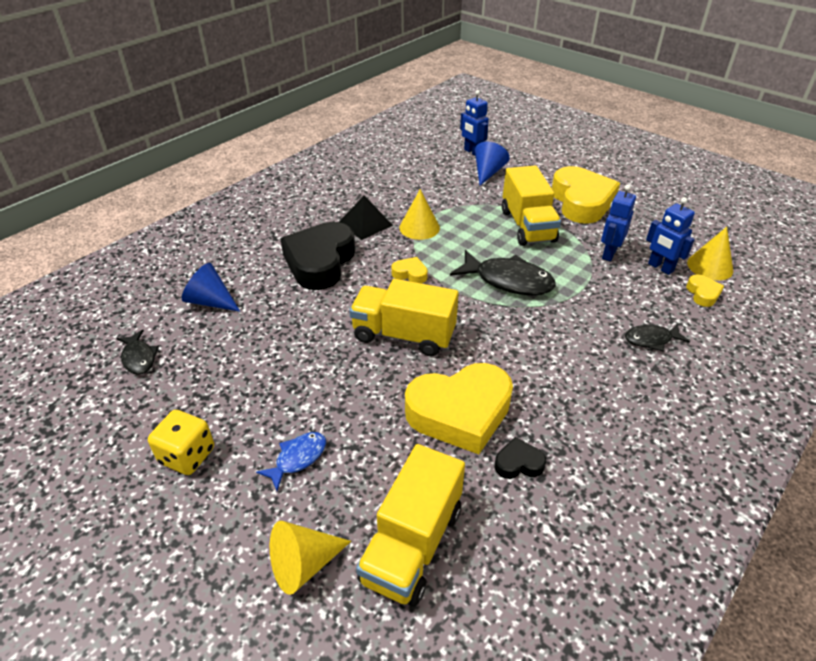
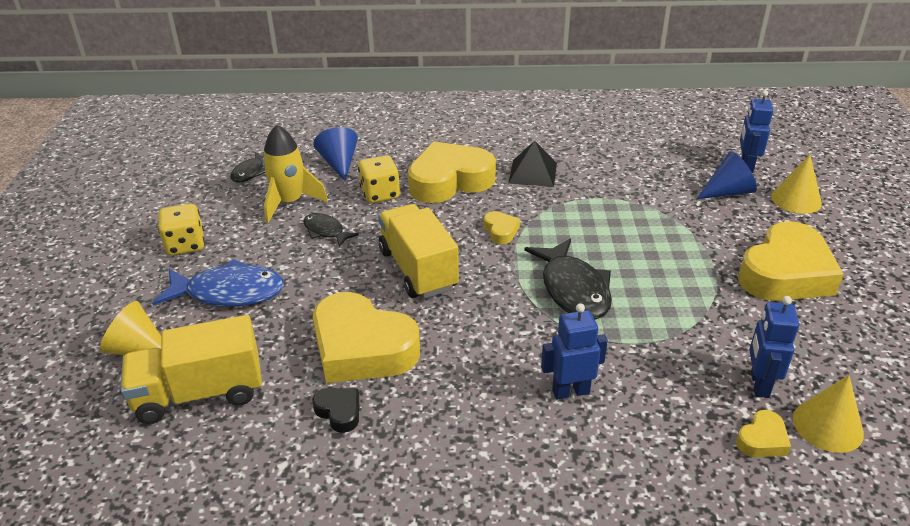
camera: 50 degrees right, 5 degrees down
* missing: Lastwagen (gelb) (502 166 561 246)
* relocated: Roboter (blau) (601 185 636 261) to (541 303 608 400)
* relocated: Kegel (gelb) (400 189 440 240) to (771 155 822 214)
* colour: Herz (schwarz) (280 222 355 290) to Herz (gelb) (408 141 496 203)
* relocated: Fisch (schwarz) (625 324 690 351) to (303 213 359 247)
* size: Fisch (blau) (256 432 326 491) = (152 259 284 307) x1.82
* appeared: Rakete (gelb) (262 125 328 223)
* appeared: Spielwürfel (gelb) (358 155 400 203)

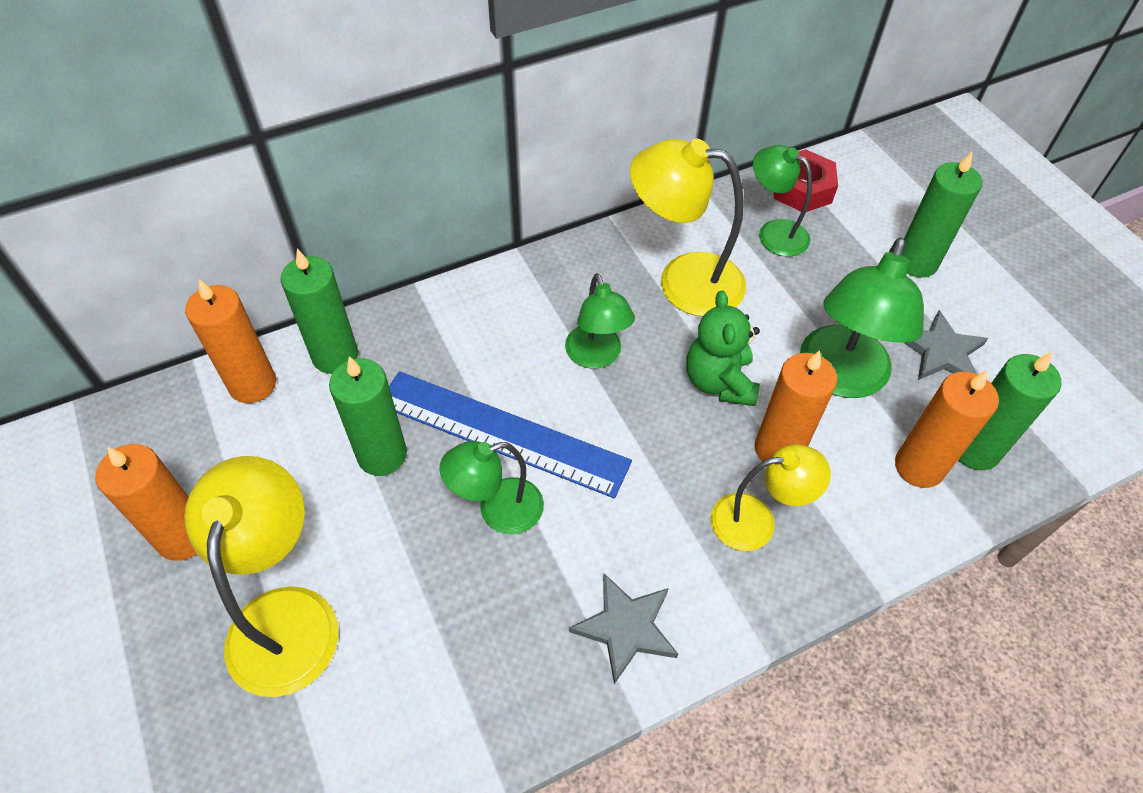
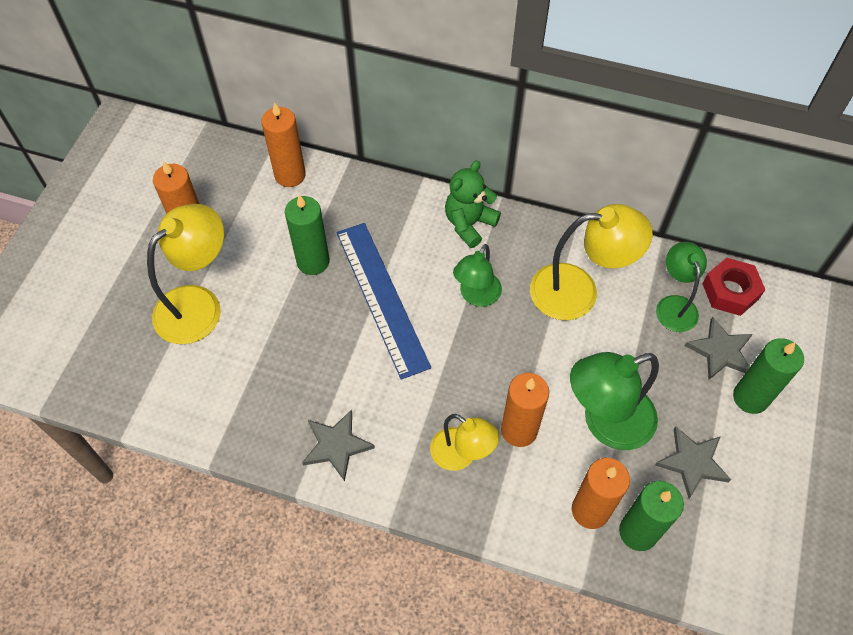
camera: 45 degrees right, 5 degrees up
* spun: Lampe (gelb) (630 139 746 317) = (530 204 653 321) 120 degrees clockwise
* missing: Kerze (grün) (281 249 358 374)
* relocated: Teddybär (grün) (687 291 760 406) to (445 160 501 248)
* missing: Lampe (grün) (439 441 544 534)
* appeared: Stern (grau) (685 317 753 380)

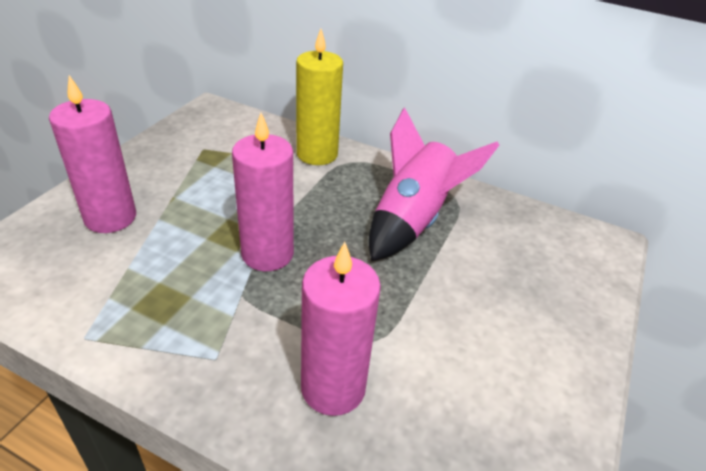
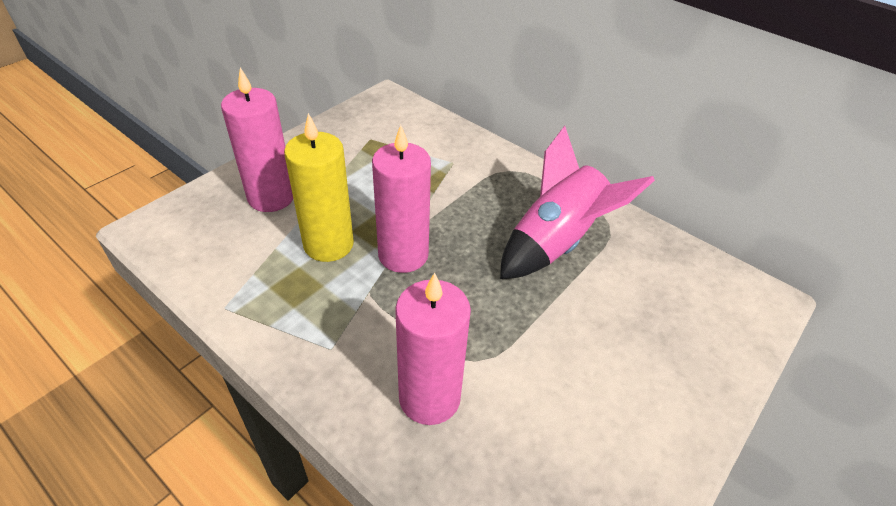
camera: 15 degrees right, 5 degrees up
* relocated: Kerze (gelb) (296 29 343 165) to (284 113 354 262)

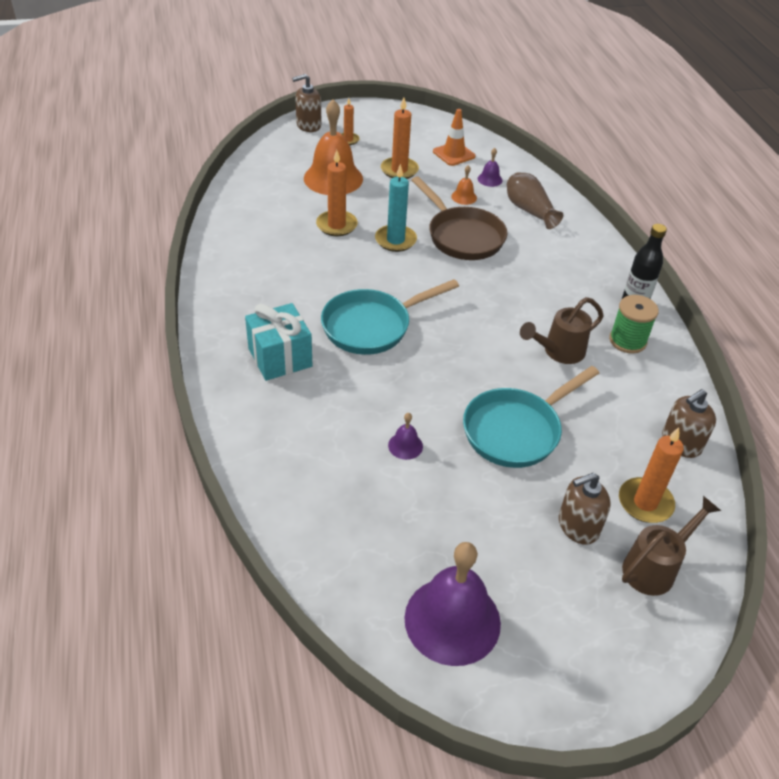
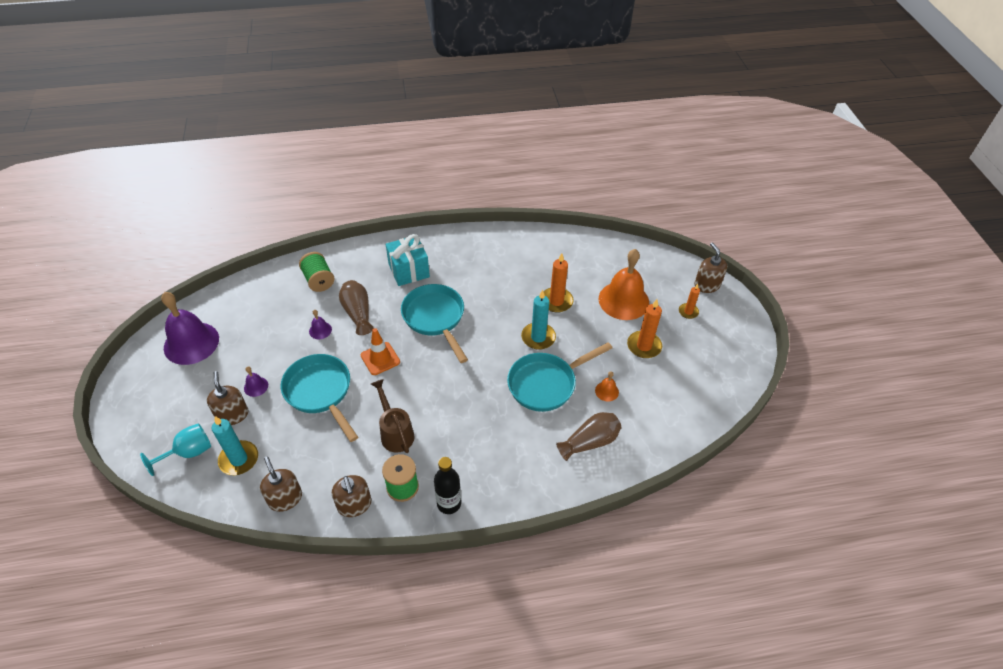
camera: 95 degrees right, 5 degrees up
* relocated: Leitkegel (orange) (433 109 476 166) to (361 328 400 375)
* relocated: Glocke (lila) (478 148 502 187) to (244 366 268 397)
* colour: Pfanne (braun) (412 176 507 260) to Pfanne (türkis) (507 342 612 412)
* colour: Kerze (orange) (619 427 684 523) to Kerze (türkis) (212 416 258 475)
* exchanged: Gießkanne (braun) (622 496 721 596) to Kelch (türkis) (140 423 211 476)
* appeared: Garnrolle (grün) (299 252 335 292)
* appeared: Vase (braun) (339 280 373 335)
* appeared: Seifenspender (braun) (332 475 371 517)

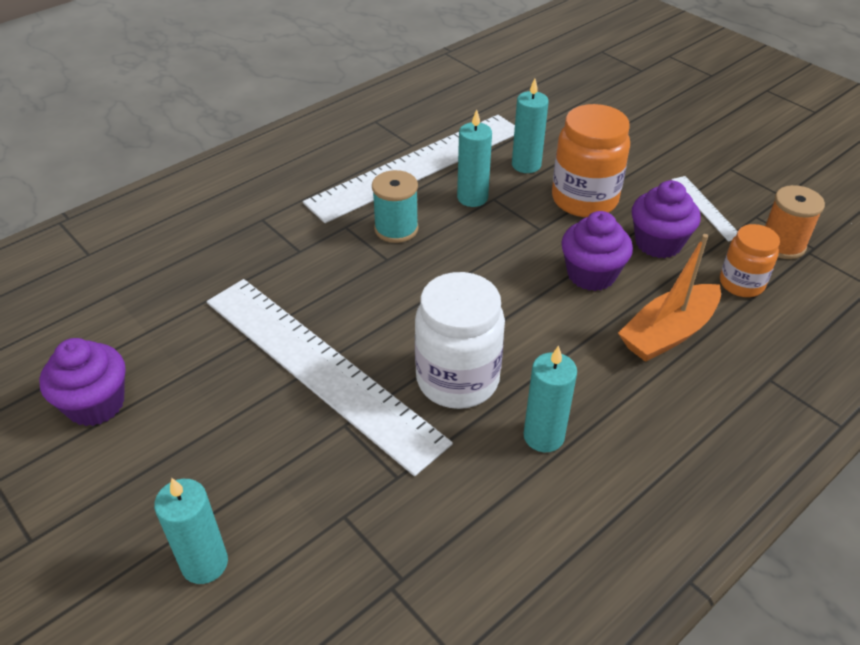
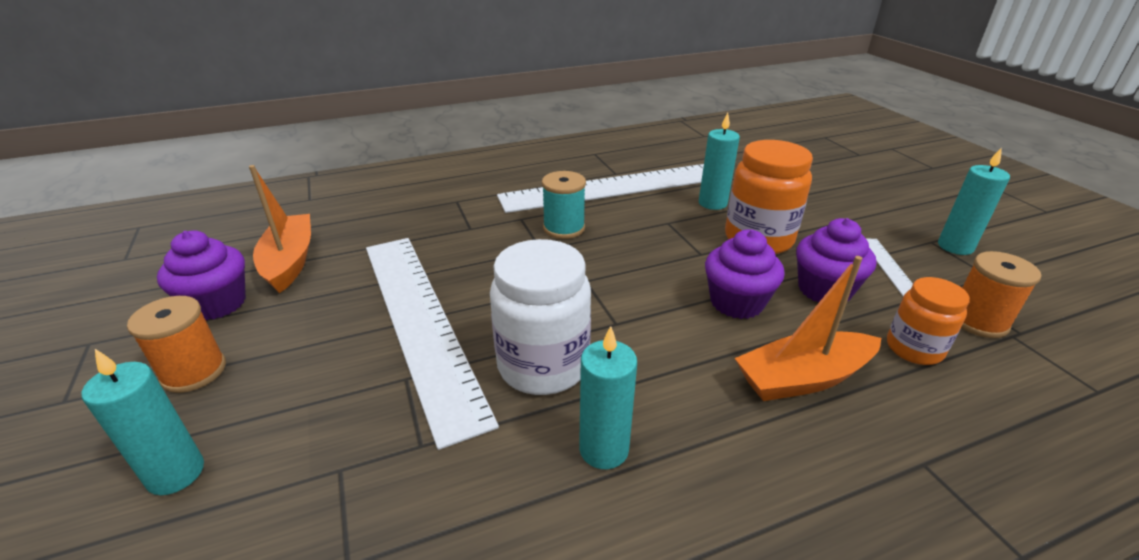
camera: 20 degrees right, 10 degrees down
* relocated: Kerze (türkis) (457 109 492 207) to (938 147 1010 255)
* appeared: Boot (orange) (249 165 311 293)
* appeared: Garnrolle (orange) (127 296 226 393)

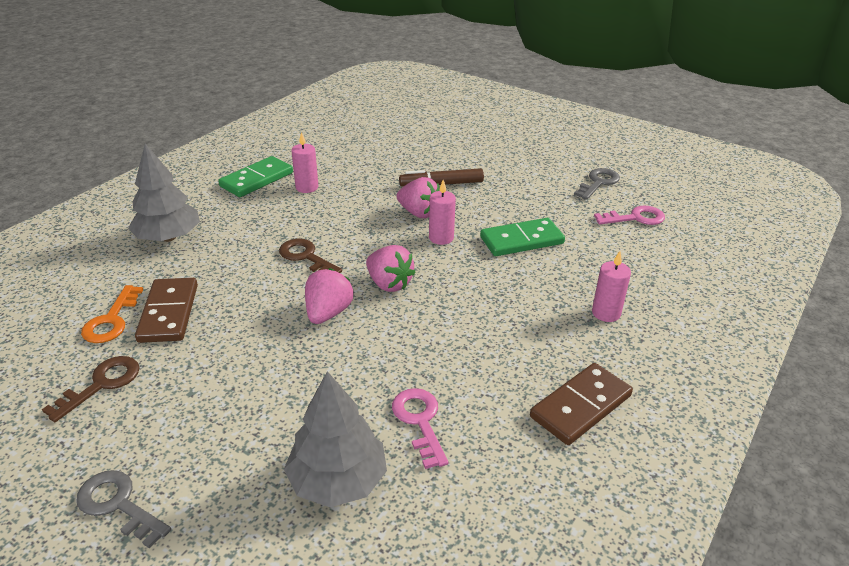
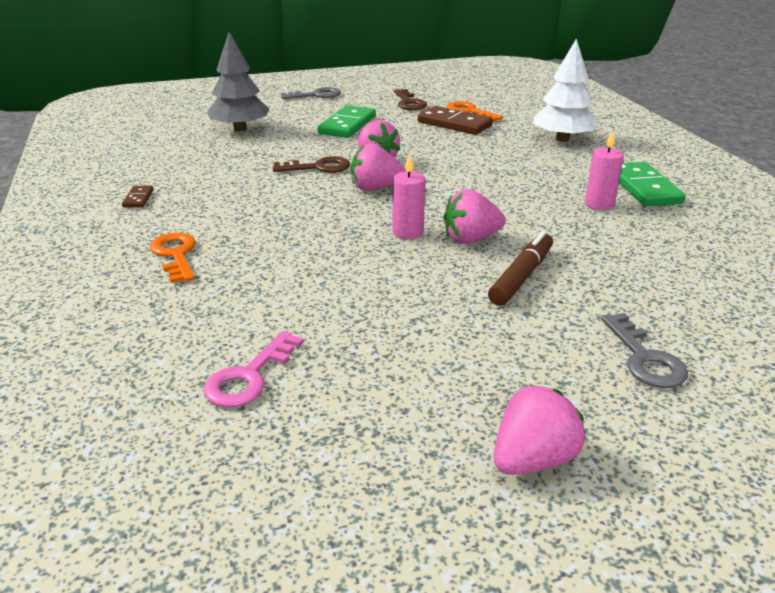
camera: 130 degrees right, 5 degrees down
* colour: Baum (grau) (128 143 200 242) to Baum (weiß) (534 38 598 142)
* relocated: Schlüssel (grau) (574 168 620 200) to (601 313 688 388)
* relocated: Dominostein (grün) (480 218 565 256) to (318 105 376 138)
* relocated: Schlüssel (braun) (279 239 342 273) to (273 156 350 173)
* exchanged: Kerze (rosa) (592 251 631 322) to Schlüssel (orange) (150 233 196 283)
* size: Dominostein (braun) (530 363 633 445) = (122 186 153 208) x0.48
* missing: Schlüssel (rosa) (392 388 449 469)
* appeared: Erdbeere (rosa) (494 385 585 475)

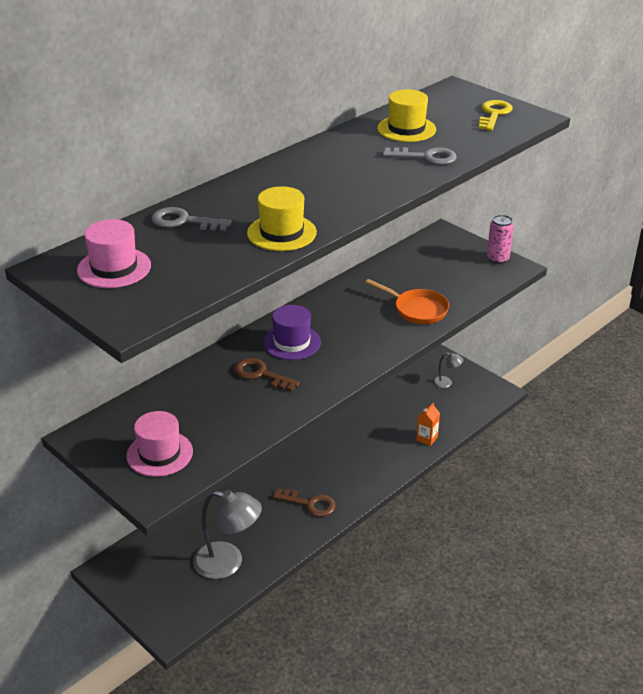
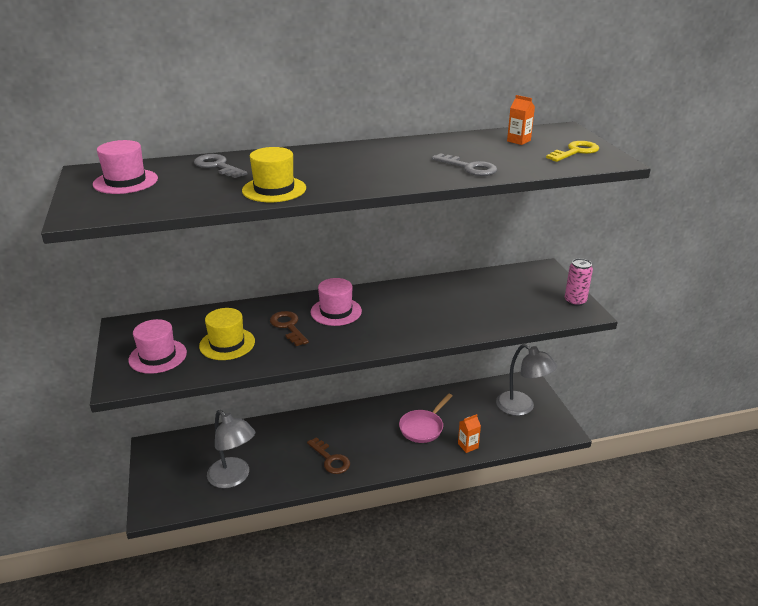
camera: 30 degrees right, 5 degrees down
* relocated: Hut (gelb) (377 89 436 142) to (199 308 255 360)
* missing: Pfanne (orange) (365 279 449 324)
* colour: Hut (lila) (263 305 321 360) to Hut (rosa) (311 278 362 326)
* size: Lampe (grau) (433 352 463 388) = (496 344 557 416) x2.14
* appeared: Getränkekarton (orange) (507 95 535 145)
* appeared: Pfanne (rosa) (399 393 453 443)

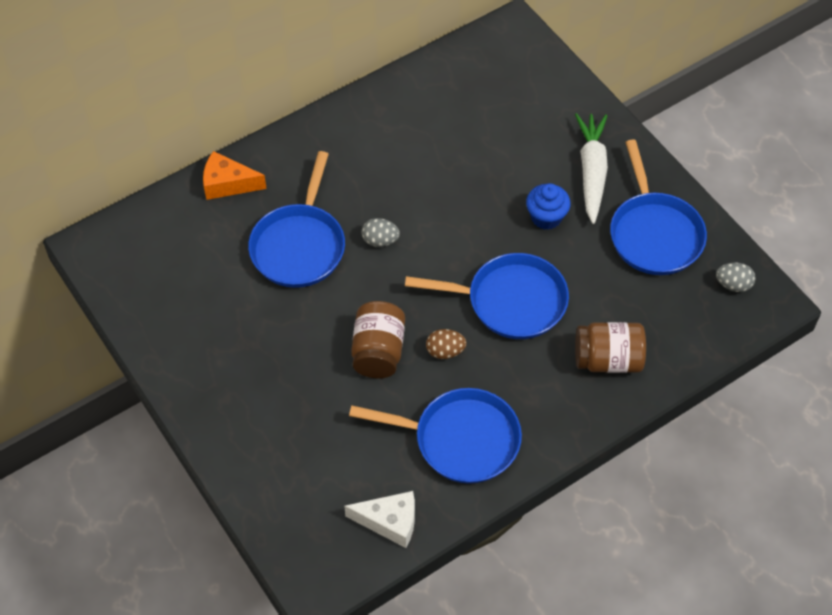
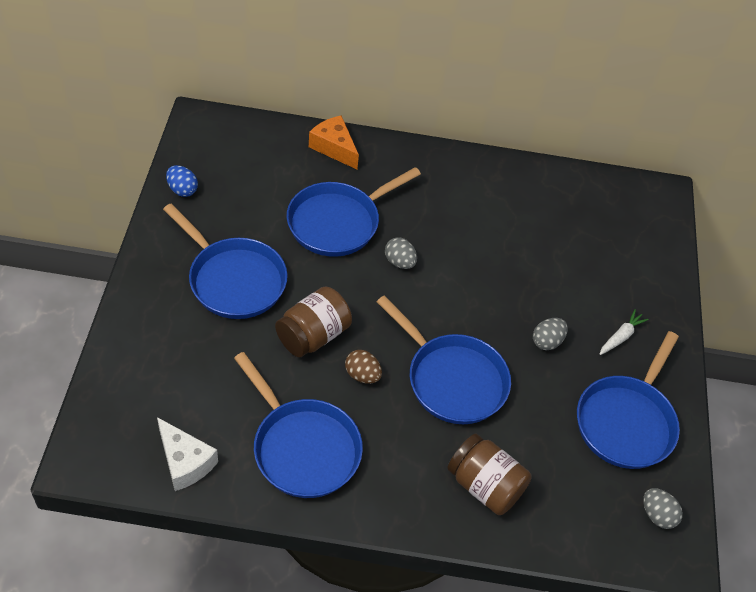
camera: 35 degrees right, 5 degrees down
* size: Karotte (weiß) (575 113 608 224) = (599 309 649 355) x0.51
* exchanged: Muffin (blau) (526 183 571 230) to Ei (grau) (533 318 568 350)
* appeared: Ei (blau) (166 165 198 197)
* appeared: Pfanne (blau) (163 204 287 319)

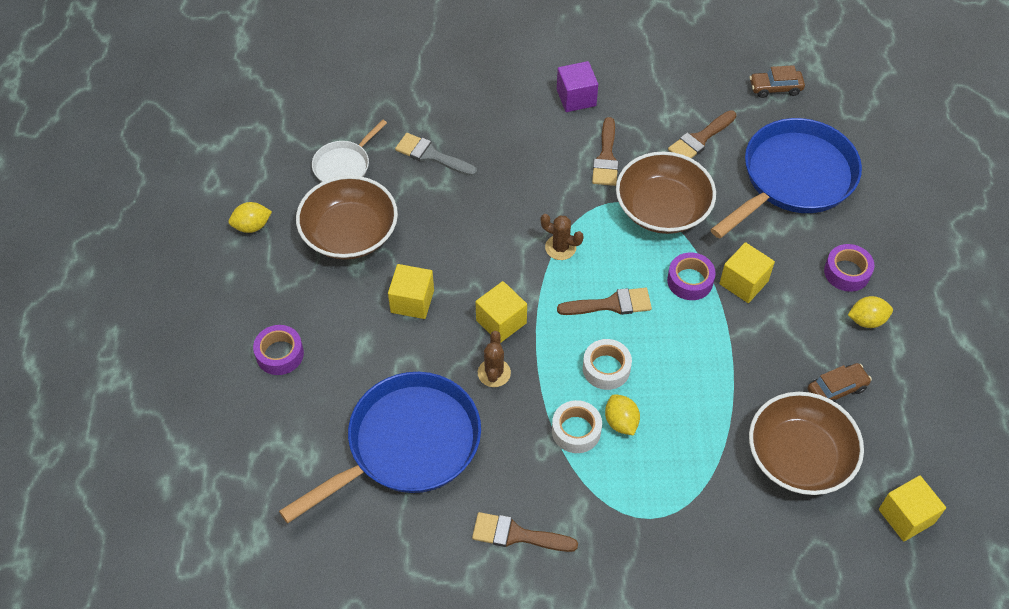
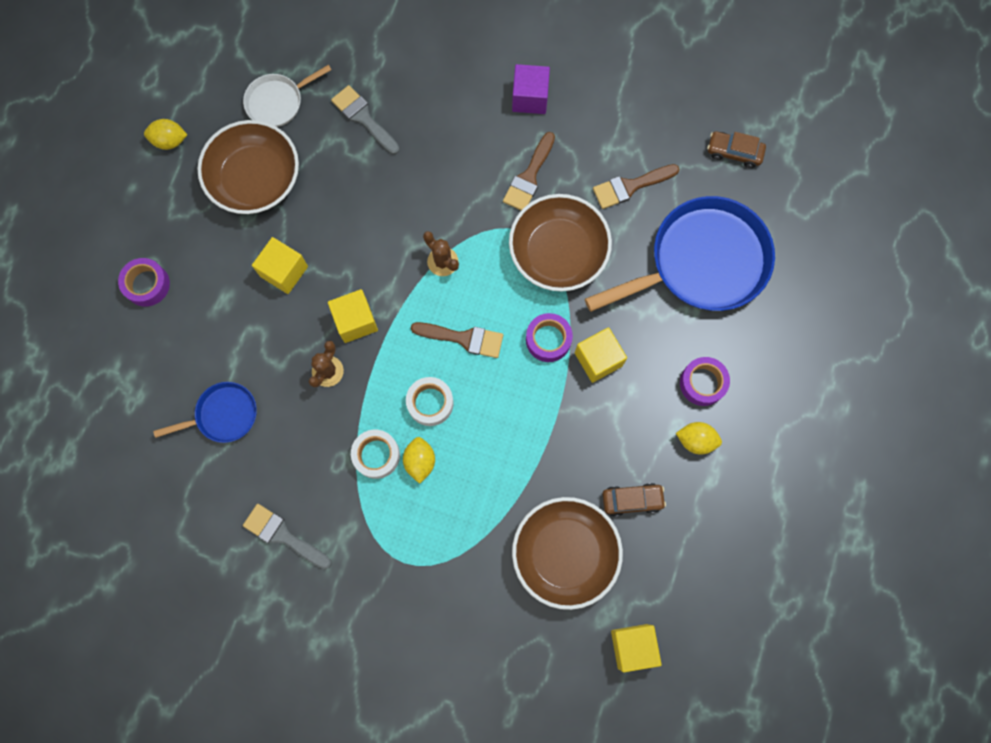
camera: 20 degrees right, 20 degrees up
* size: Pfanne (blau) (279 372 481 523) = (153 382 257 443) x0.50
* colour: Pinsel (braun) (472 512 578 552) to Pinsel (grau) (243 504 332 569)

